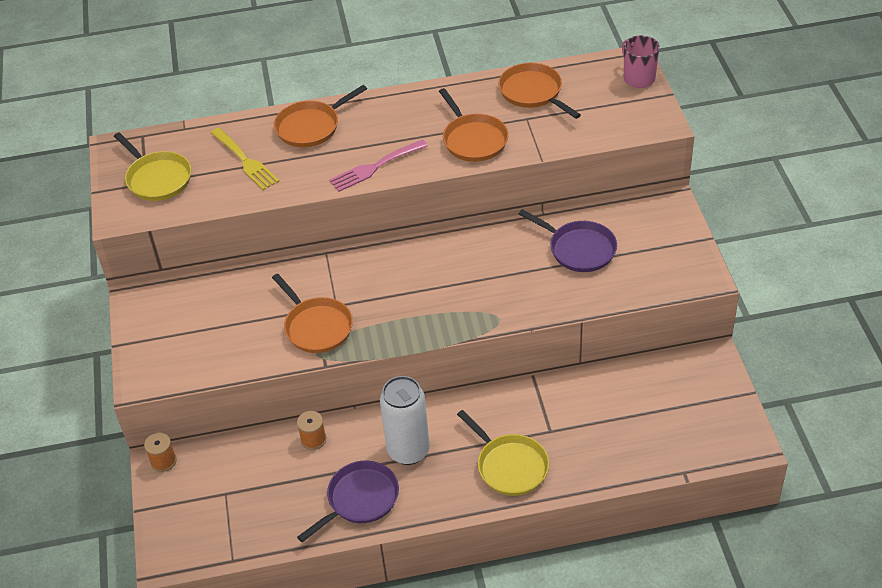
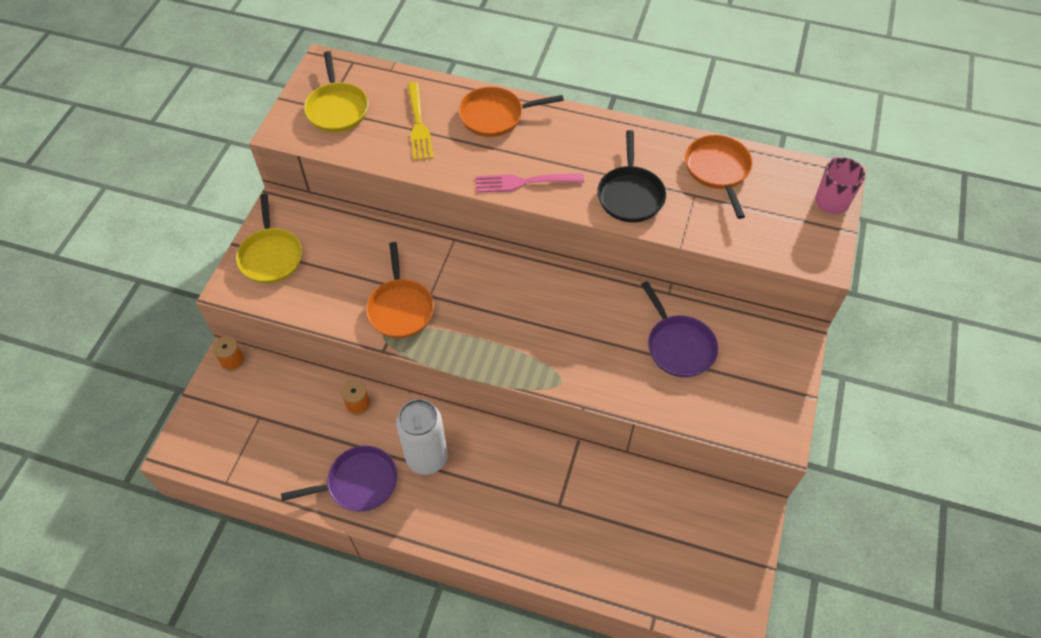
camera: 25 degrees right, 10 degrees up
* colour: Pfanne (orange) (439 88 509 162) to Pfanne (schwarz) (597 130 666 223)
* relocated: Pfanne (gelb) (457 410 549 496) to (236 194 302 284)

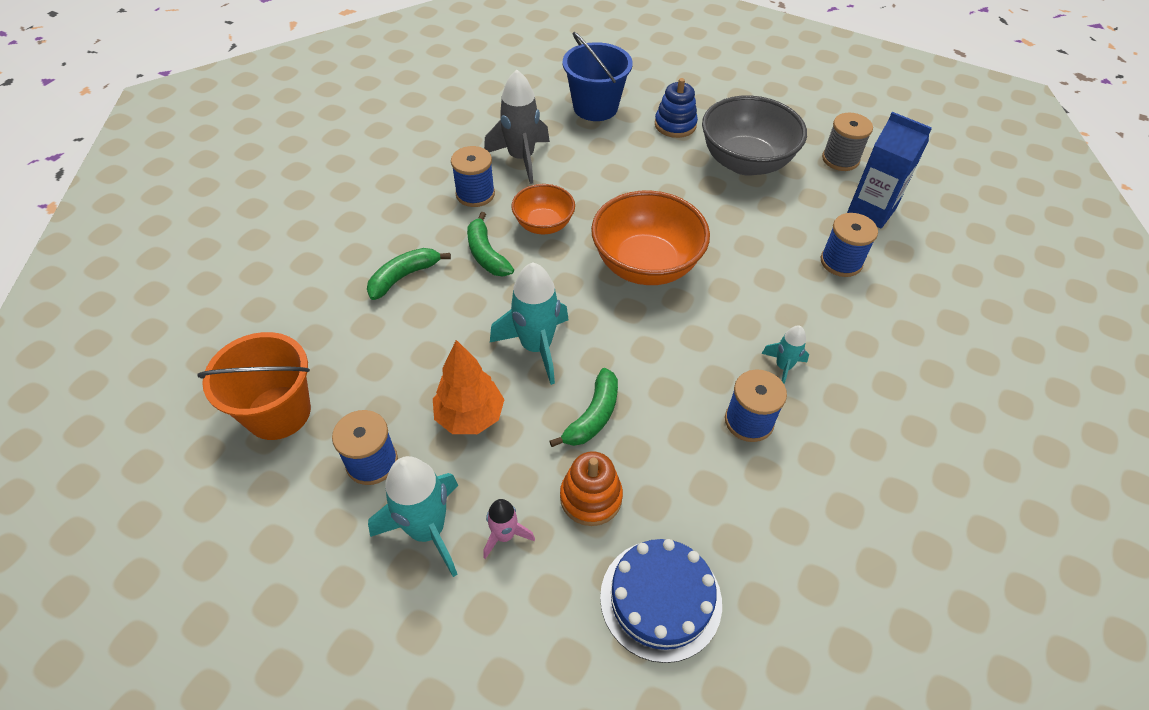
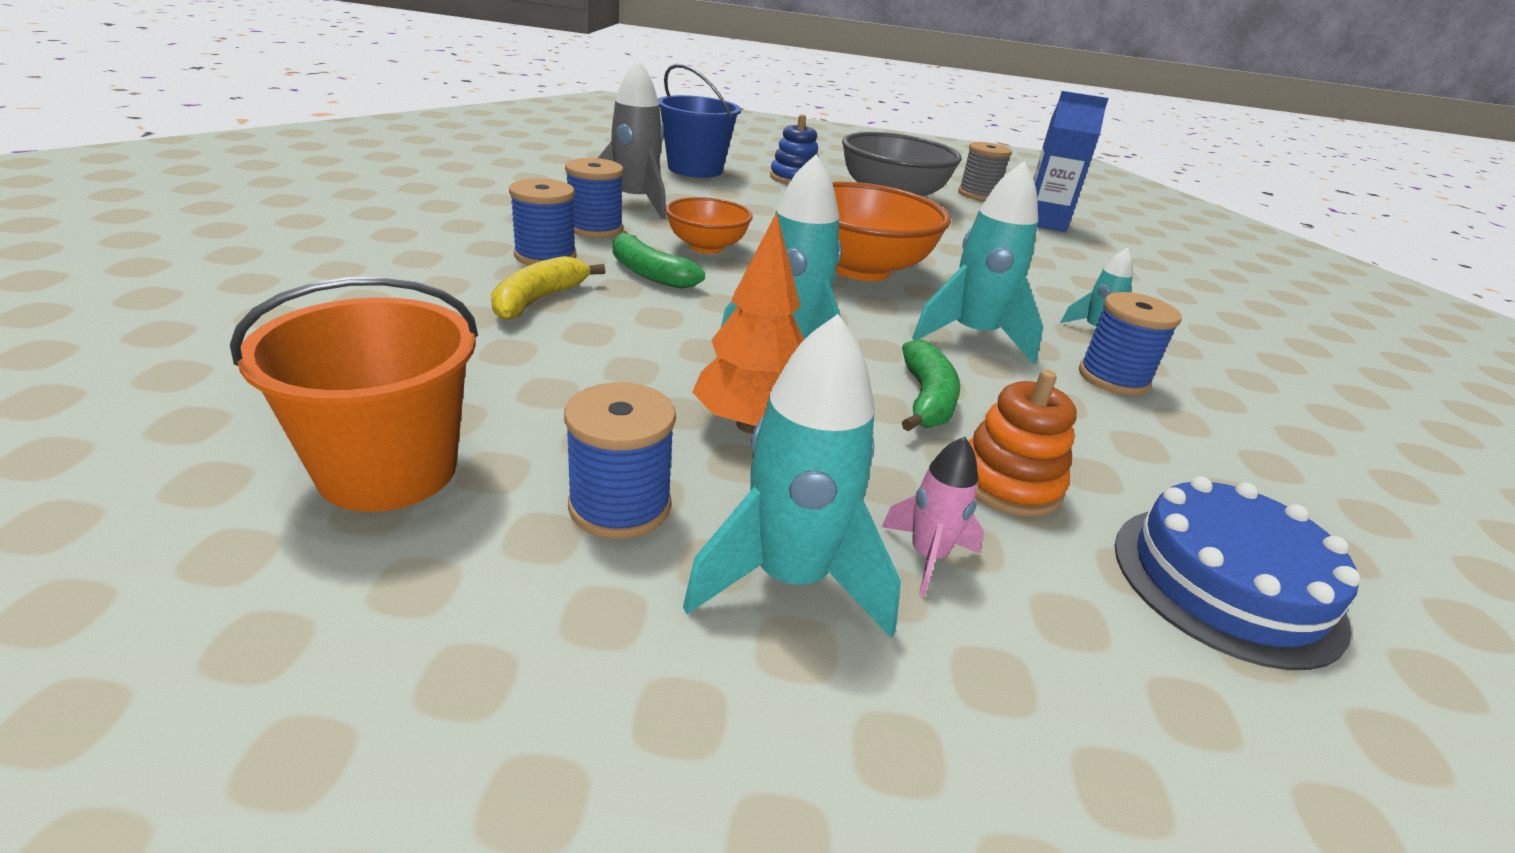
camera: 25 degrees left, 20 degrees down
* relocated: Garnrolle (blau) (821 213 878 277) to (509 178 577 265)
* colour: Banane (grün) (367 248 451 300) to Banane (gelb) (491 256 605 320)
* appeared: Rakete (türkis) (912 161 1043 364)

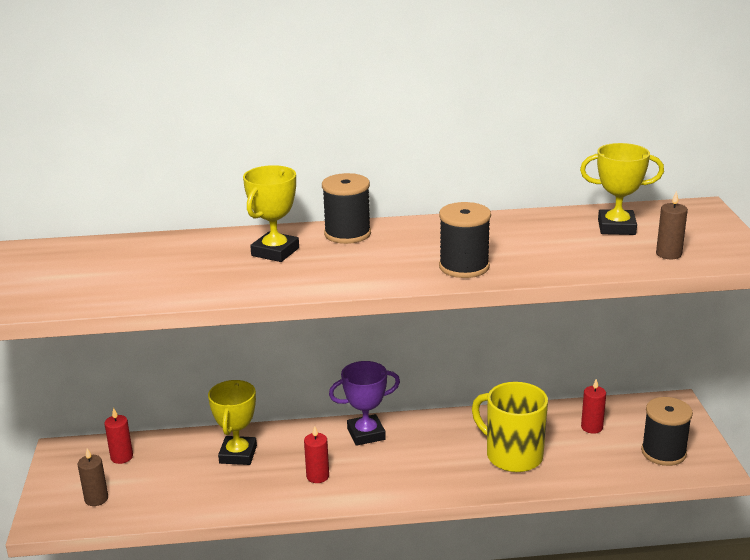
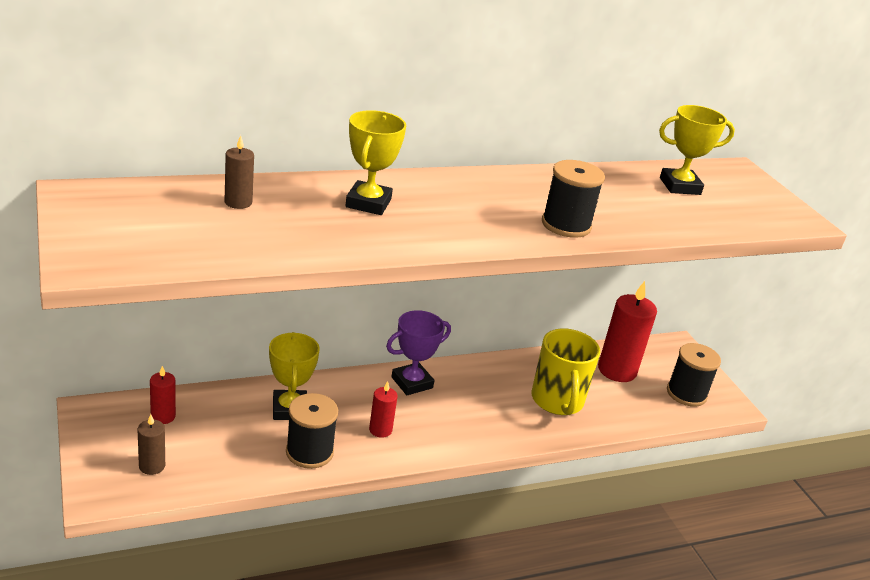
camera: 20 degrees left, 5 degrees up
* relocated: Garnrolle (schwarz) (322 173 371 244) to (286 393 338 469)
* relocated: Kerze (braun) (656 191 688 259) to (225 135 254 209)
* size: Kerze (rot) (581 379 606 434) = (598 281 657 382) x1.95
* spun: Tasse (gelb) (472 382 548 472) = (531 328 600 415) 120 degrees counterclockwise

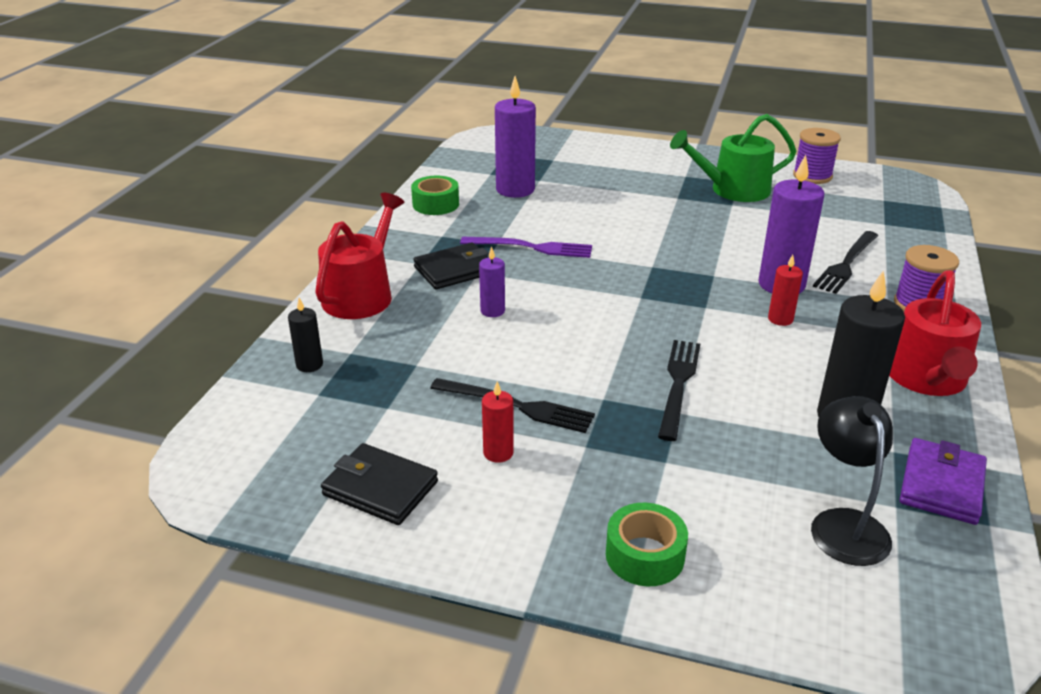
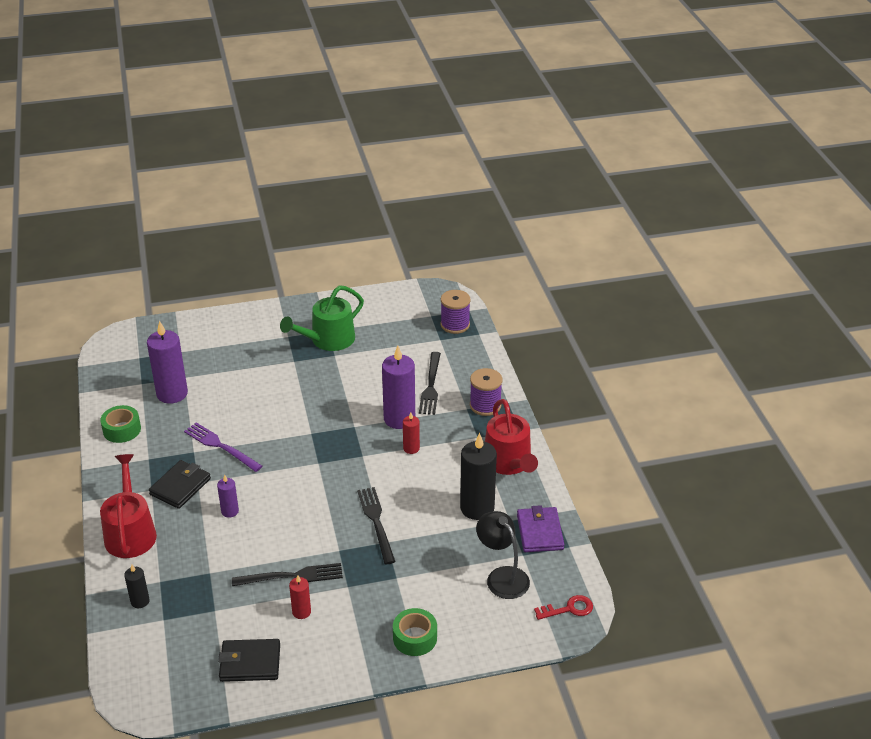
camera: 30 degrees left, 5 degrees up
* relocated: Garnrolle (lila) (793 128 841 184) to (441 290 471 334)
* spun: Gabel (lila) (460 237 592 258) = (184 422 262 472) 120 degrees counterclockwise
* appeared: Schlüssel (rot) (534 595 593 620)

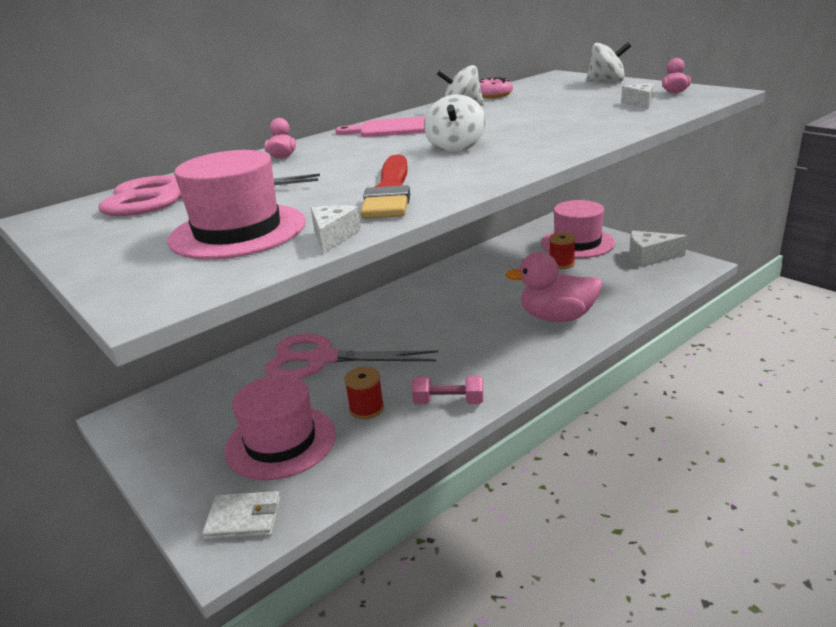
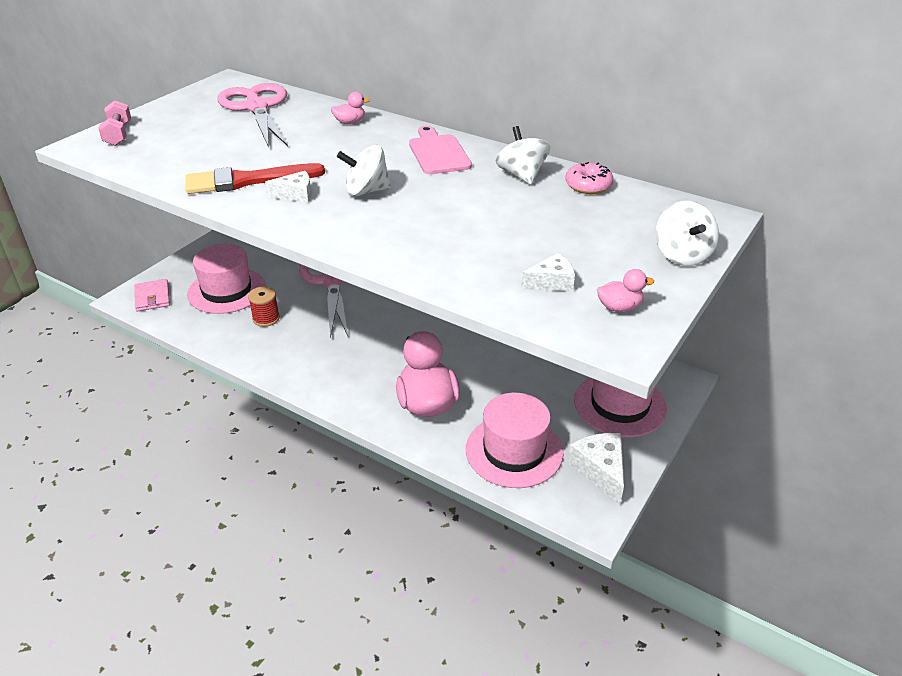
camera: 70 degrees right, 10 degrees up
* relocated: Hut (rosa) (167 150 306 259) to (466 393 564 488)
* relocated: Käse (weiß) (311 205 361 254) to (265 171 311 202)
* missing: Garnrolle (rot) (549 232 576 269)
* relocated: Hantel (rosa) (412 376 483 405) to (98 100 131 146)
* colour: Geldbörse (weiß) (202 491 280 541) to Geldbörse (rosa) (134 279 170 311)

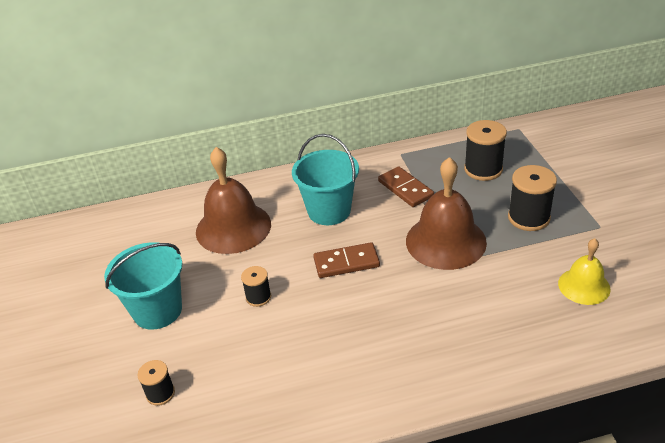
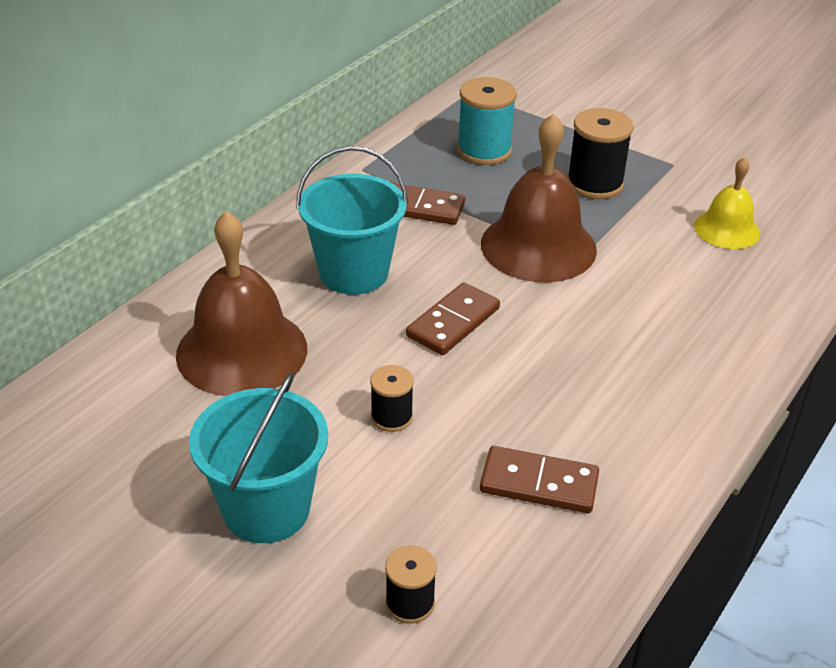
camera: 45 degrees left, 0 degrees up
* colour: Garnrolle (schwarz) (464 120 507 181) to Garnrolle (türkis) (457 77 517 165)
* appeared: Dominostein (braun) (480 446 599 513)

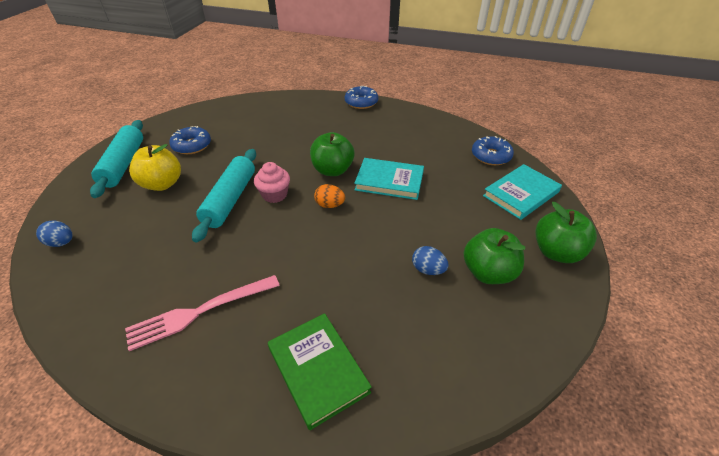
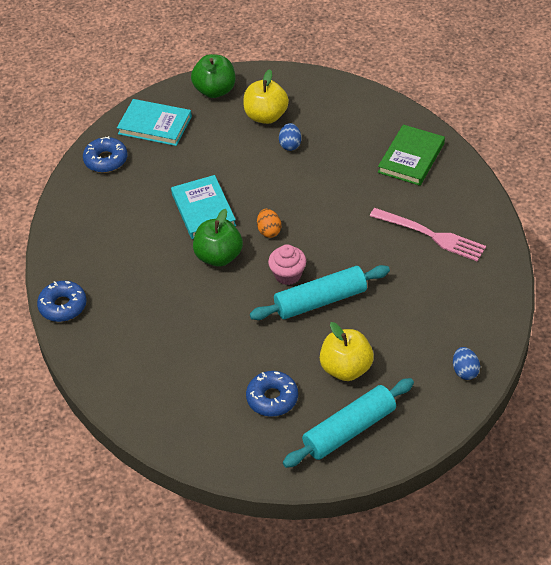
camera: 120 degrees left, 5 degrees up
* colour: Apfel (grün) (464 228 525 284) to Apfel (gelb) (243 69 289 124)

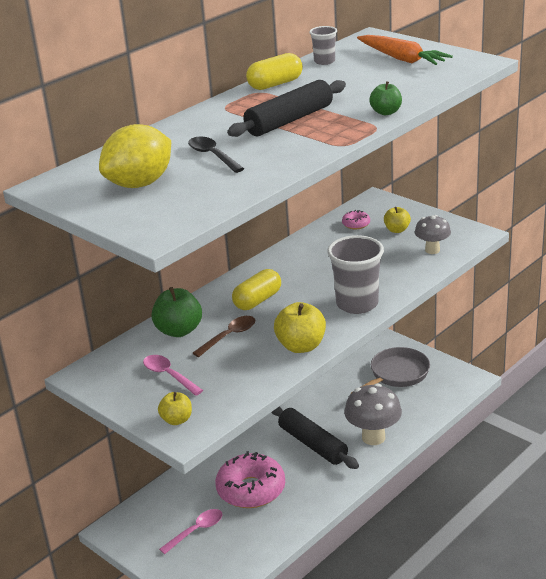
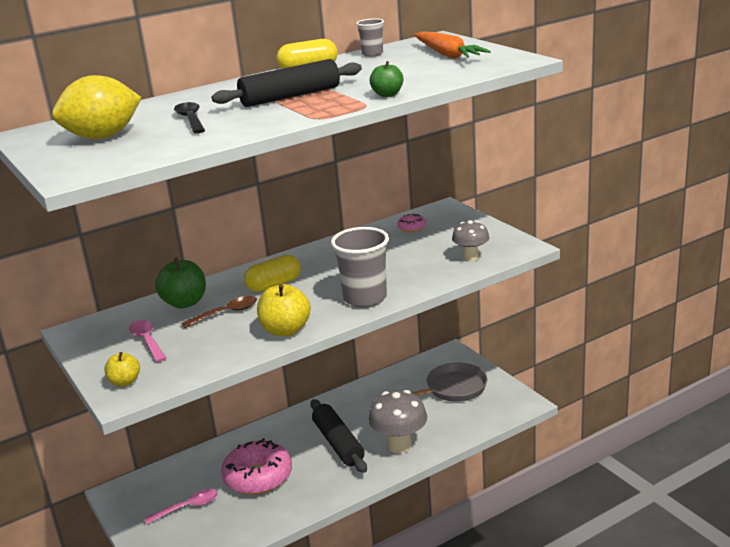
camera: 15 degrees right, 5 degrees down
* missing: Apfel (gelb) (384 207 411 233)

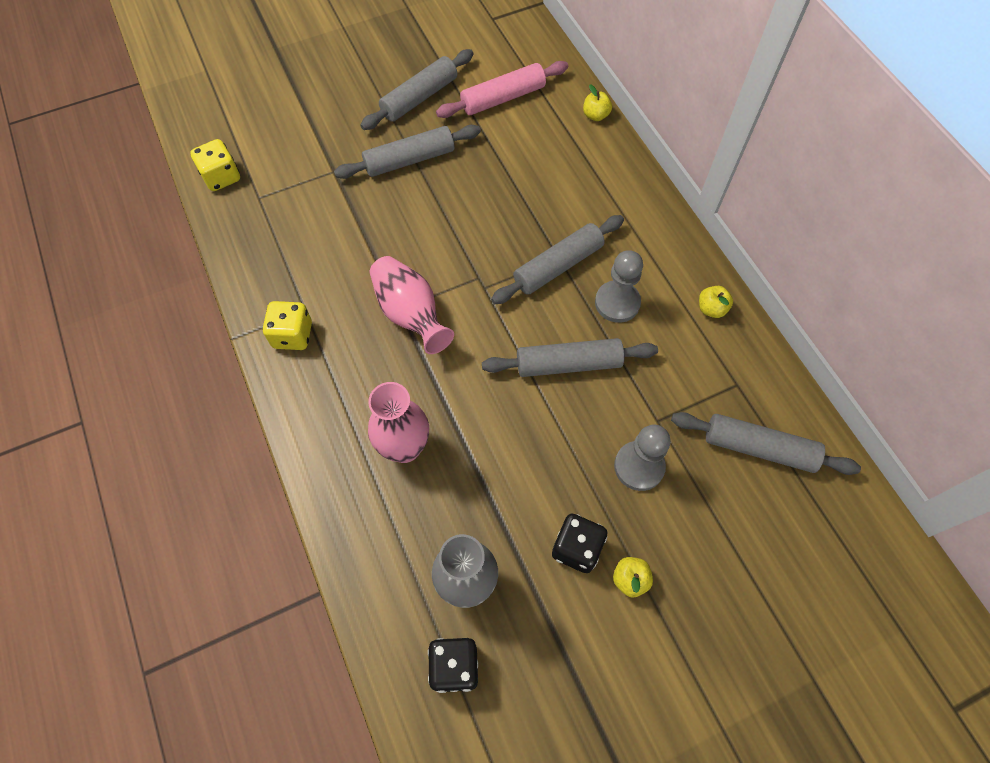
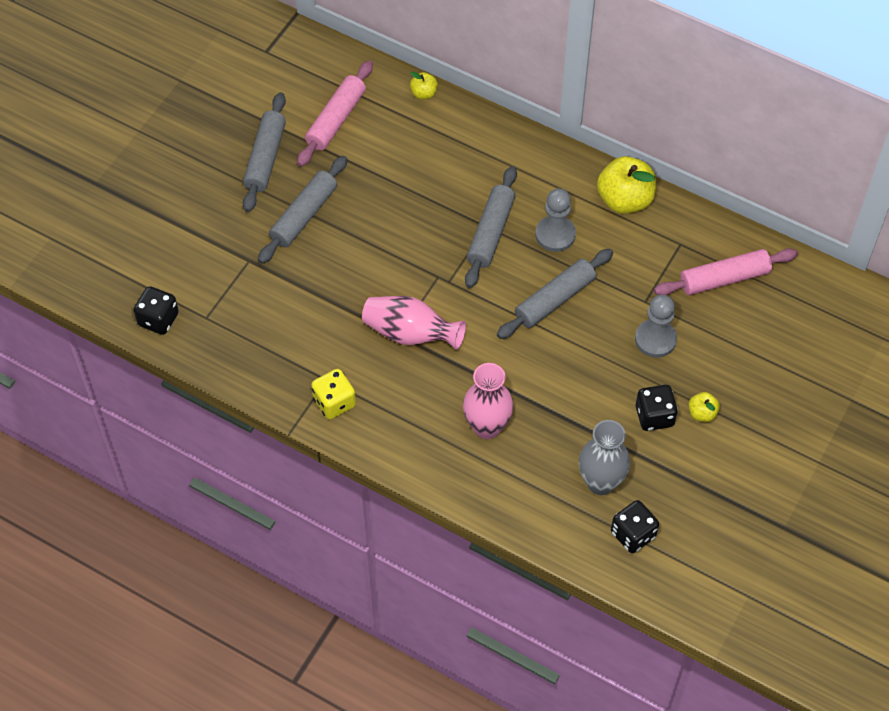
camera: 35 degrees left, 5 degrees down
* colour: Spielwürfel (gelb) (190 139 240 191) to Spielwürfel (schwarz) (134 286 179 335)
* size: Apfel (gelb) (699 286 733 318) = (597 156 656 214) x2.04
* colour: Nudelholz (grau) (671 412 861 475) to Nudelholz (rosa) (654 248 798 295)

